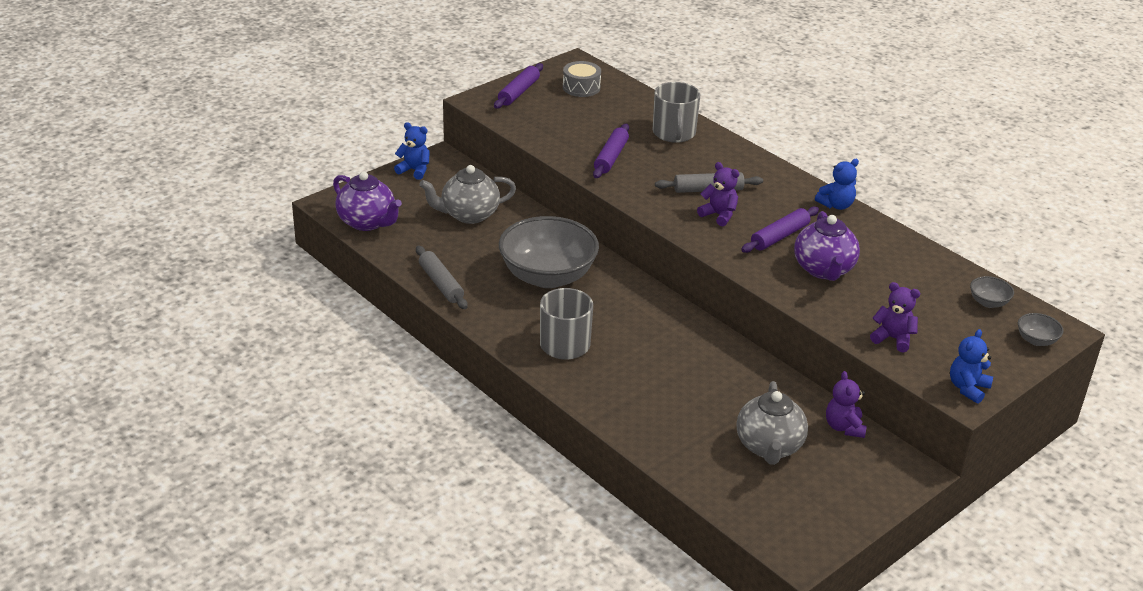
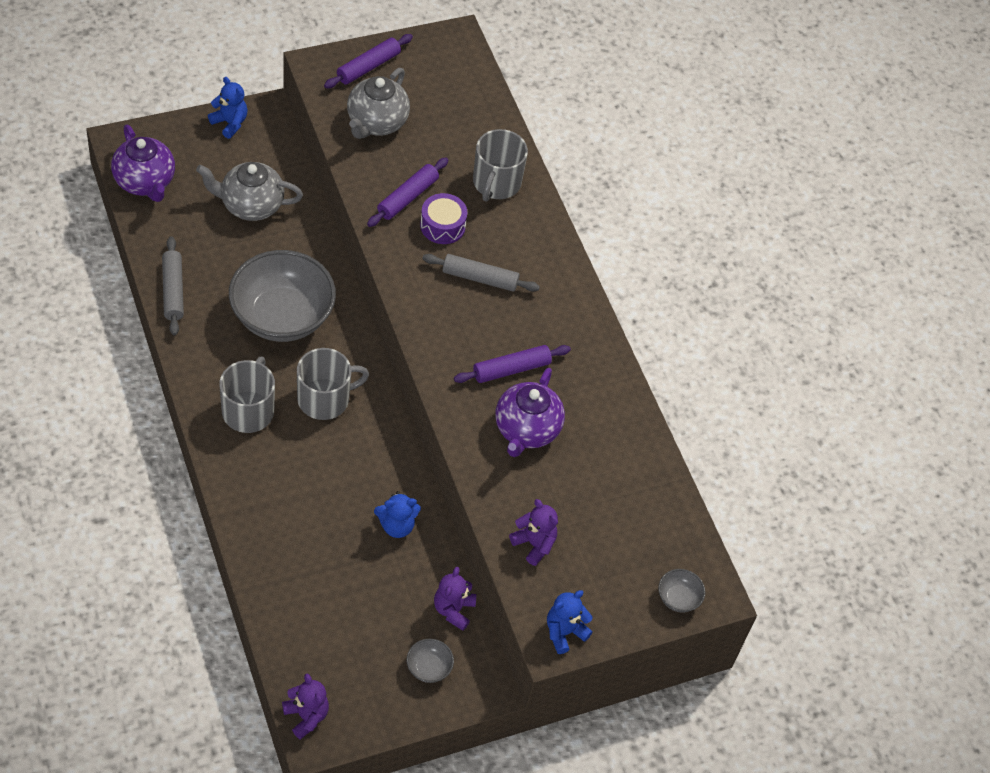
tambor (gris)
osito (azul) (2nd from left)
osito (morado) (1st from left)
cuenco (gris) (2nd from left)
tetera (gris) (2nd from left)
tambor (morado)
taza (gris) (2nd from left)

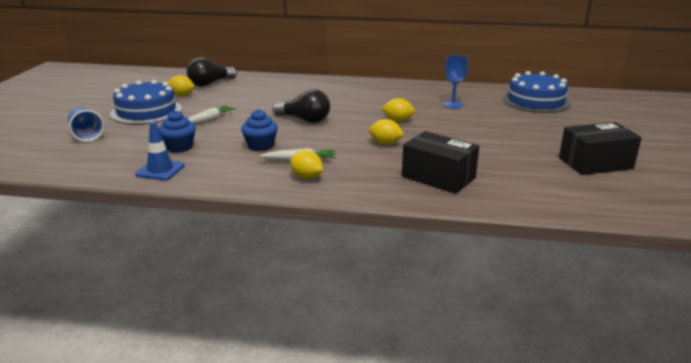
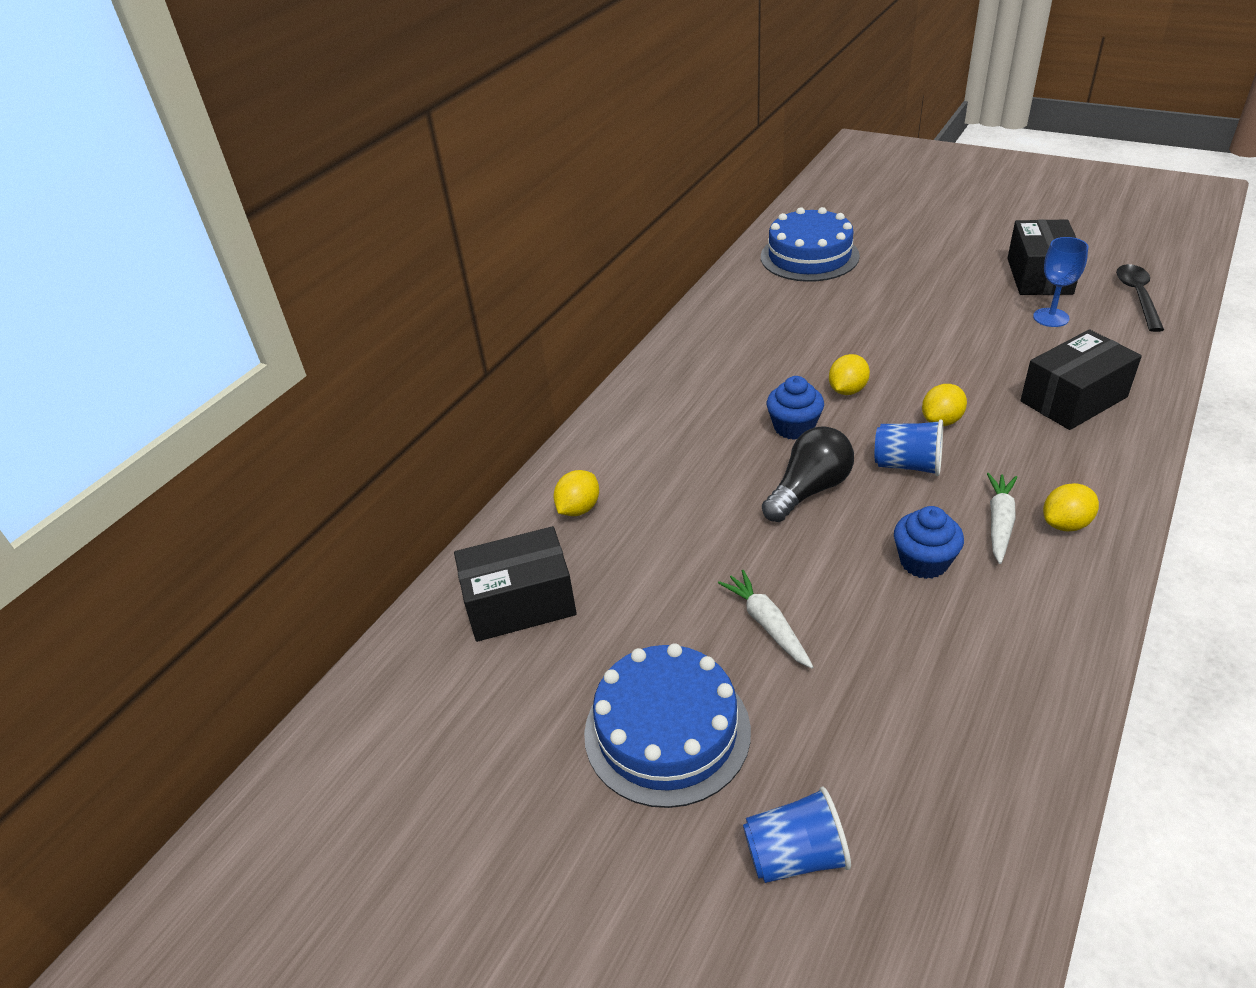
copa (azul)
caja (negro) (1st from left)
limón (amarillo) (1st from left)
magdalena (azul) (1st from left)
cono de tráfico (azul)
cuchara (negro)
vaso (azul) (2nd from left)

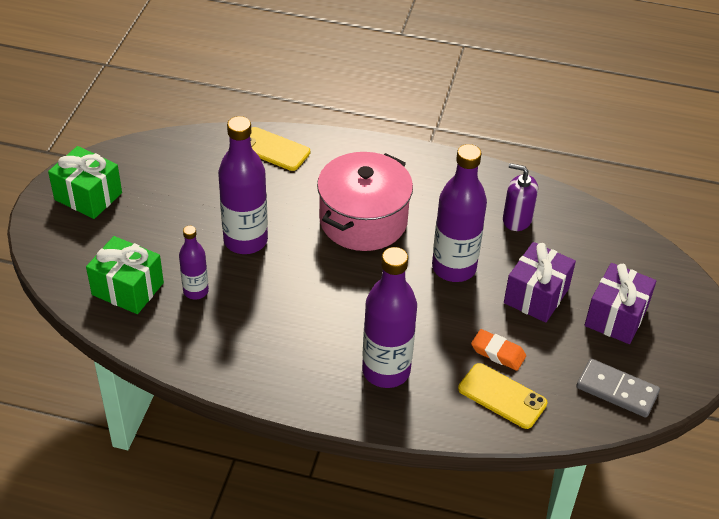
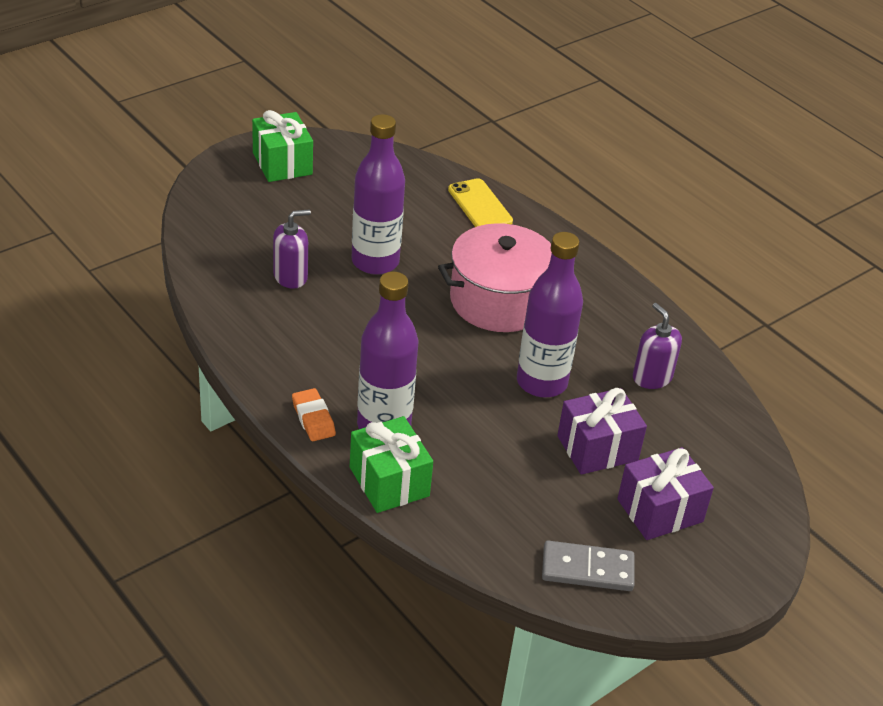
dispensador de jabón (morado) (1st from left)
regalo (verde) (2nd from left)
goma de borrar (naranja)
ficha de dominó (gris)
móvil (amarillo) (2nd from left in the first image)

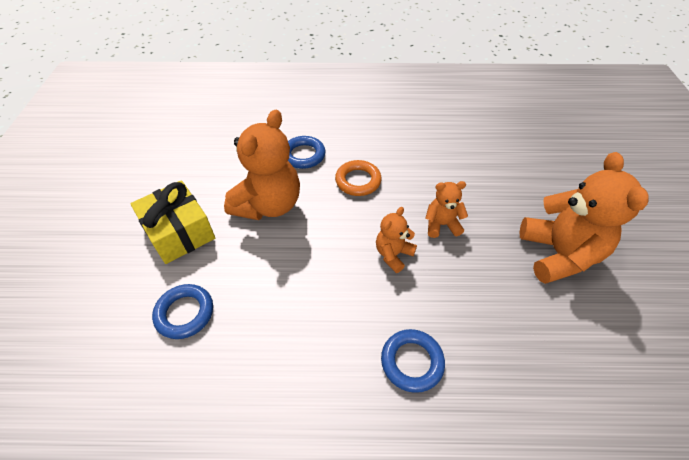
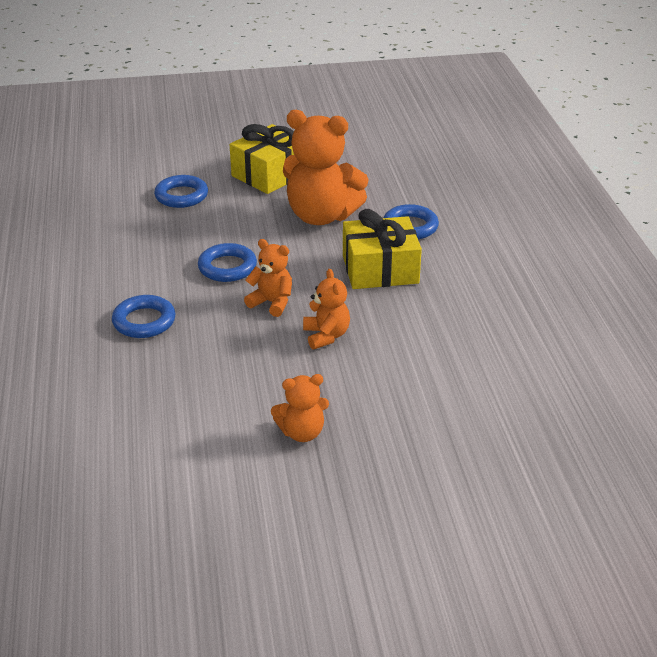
osito (naranja) (2nd from left)
regalo (amarillo) (2nd from left)
anillo (azul) (3rd from left)

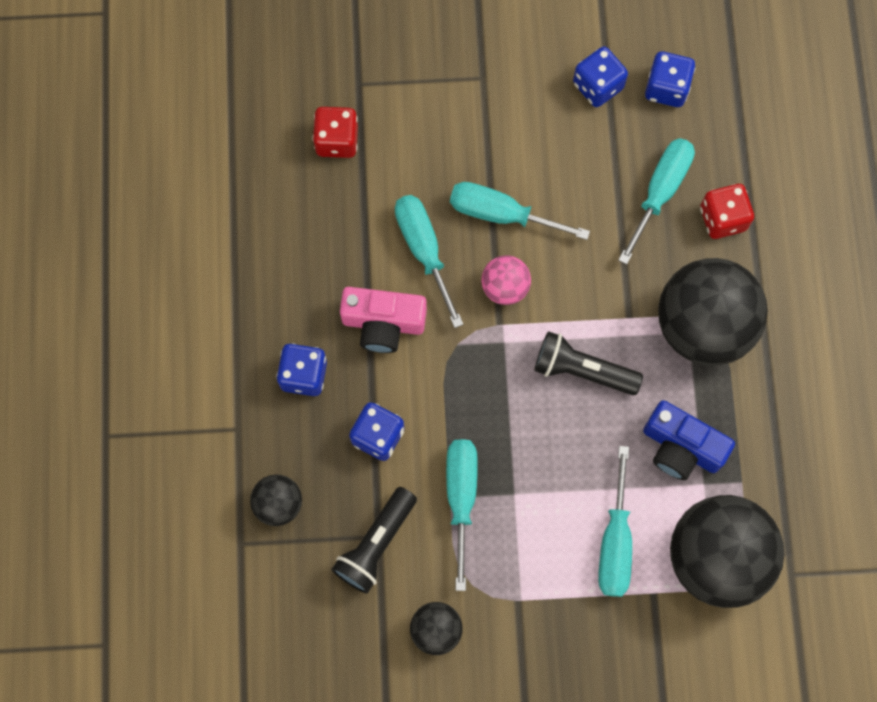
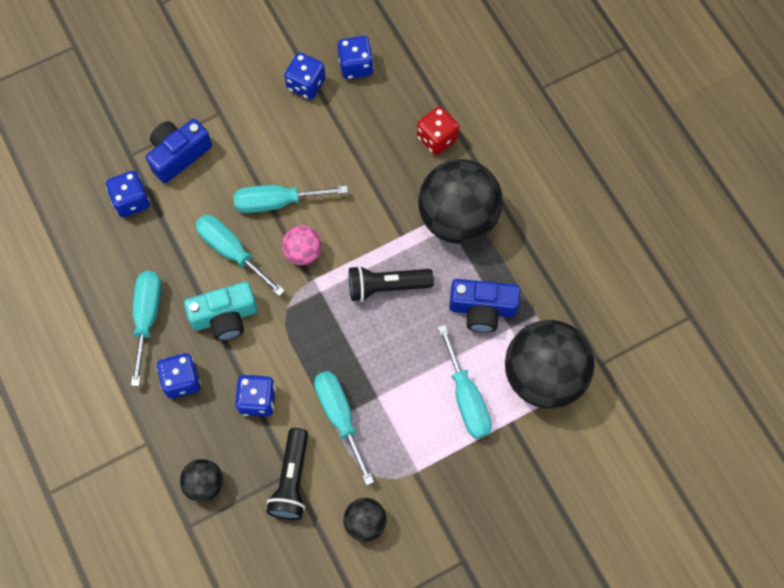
dado (azul) (1st from left)
destornillador (turquesa) (1st from left)
cámara (turquesa)
cámara (azul) (1st from left)

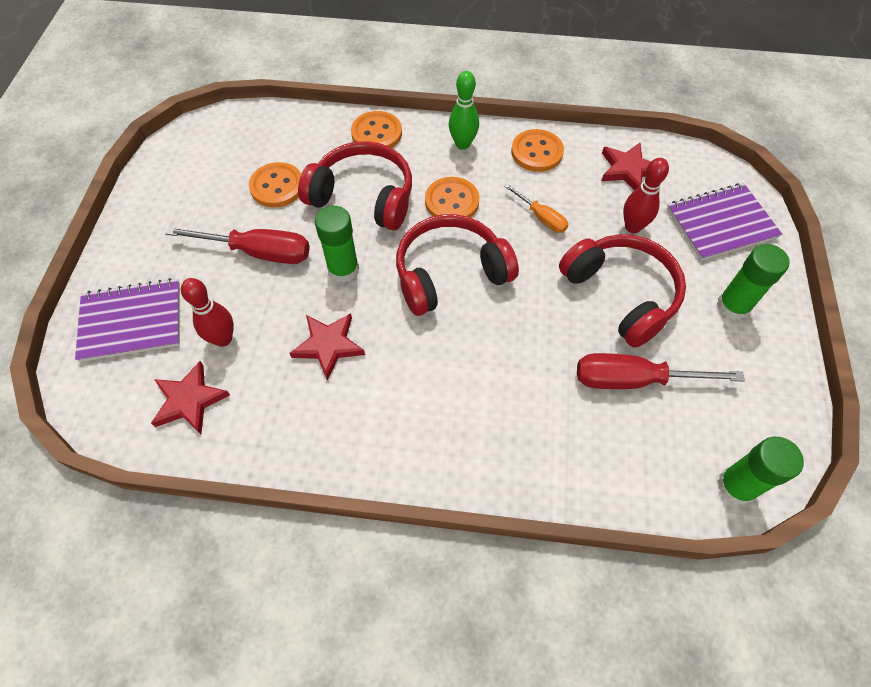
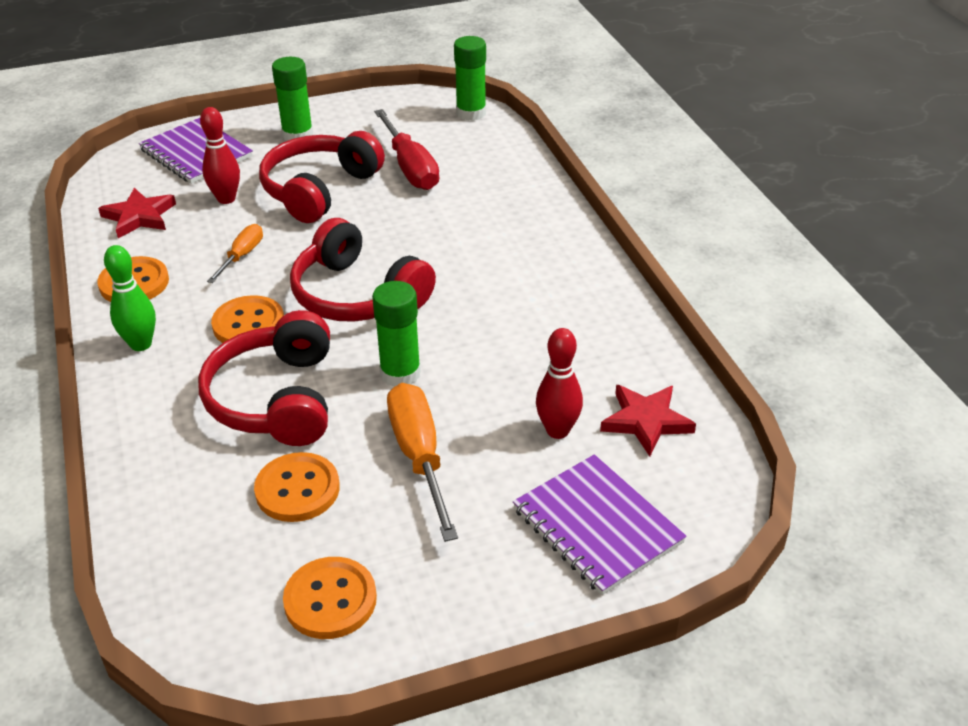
botón (naranja) (4th from left)
destornillador (naranja) (2nd from left)
estrella (rojo) (2nd from left in the first image)

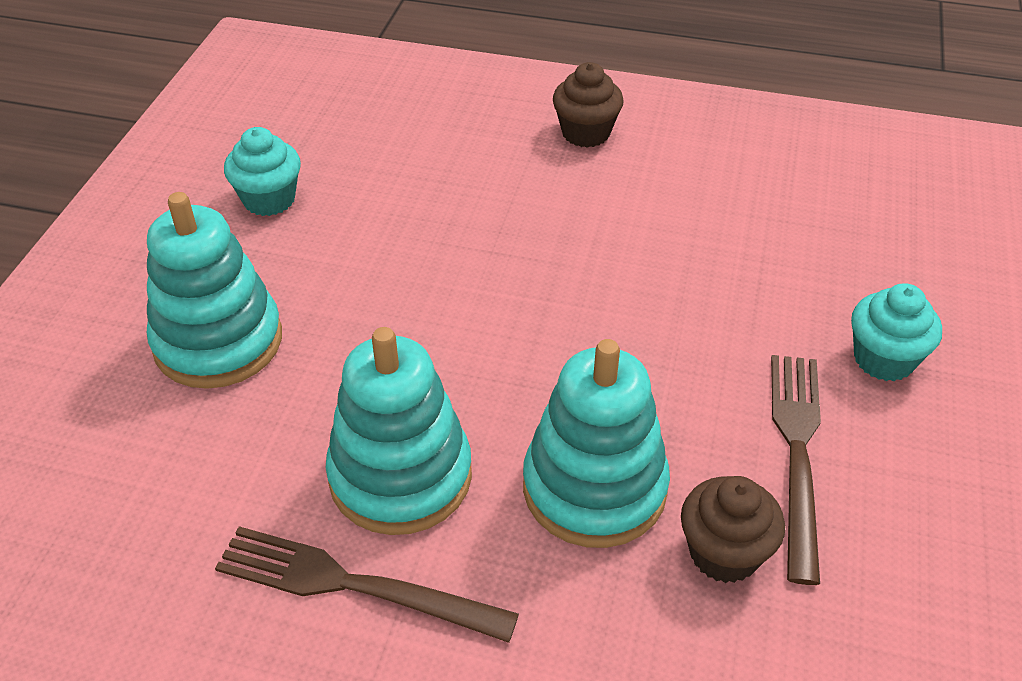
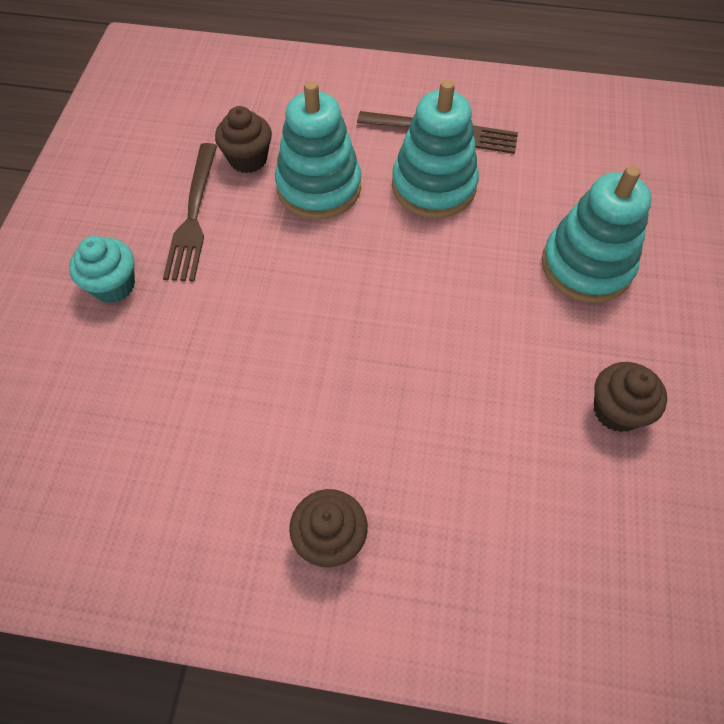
magdalena (marrón) (3rd from left)

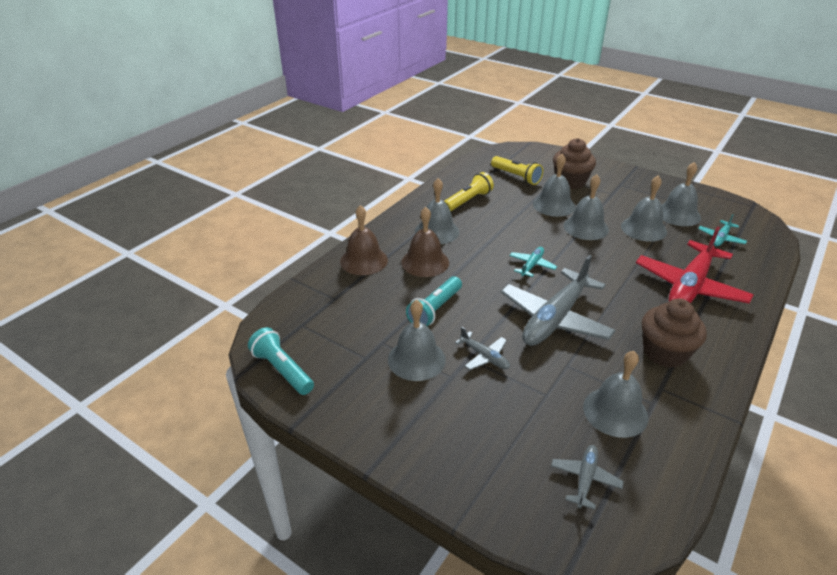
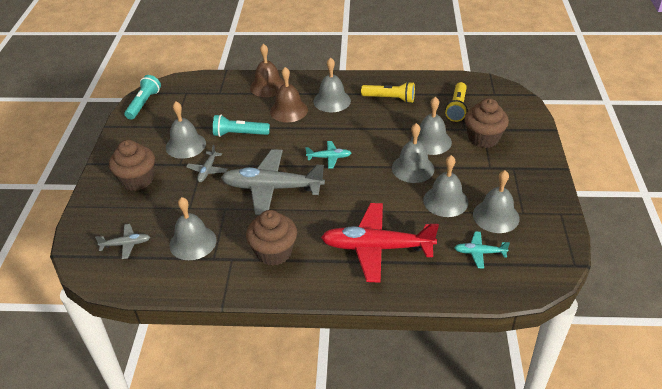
magdalena (marrón) (1st from left)

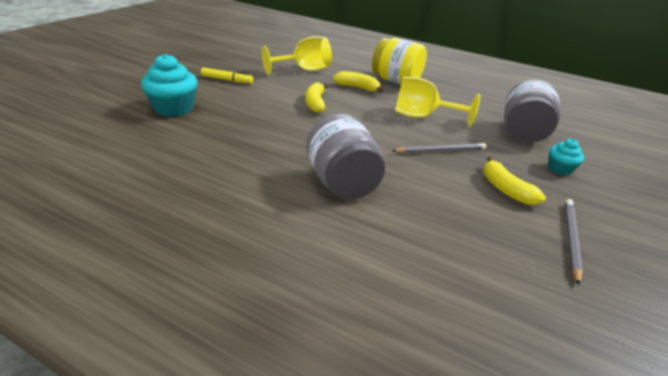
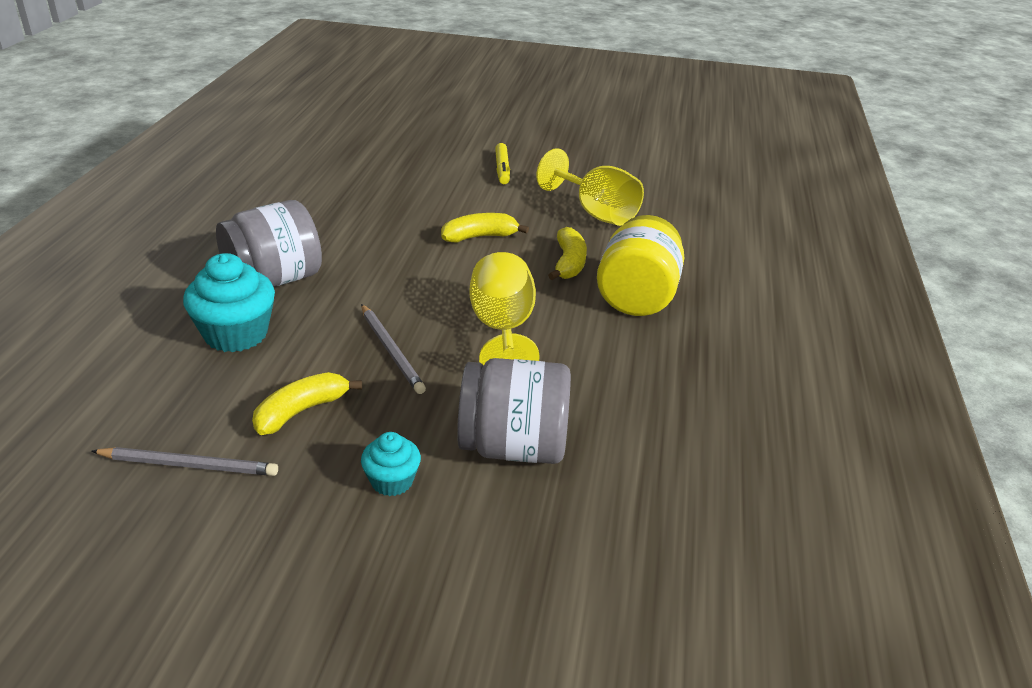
magdalena (turquesa) (1st from left)

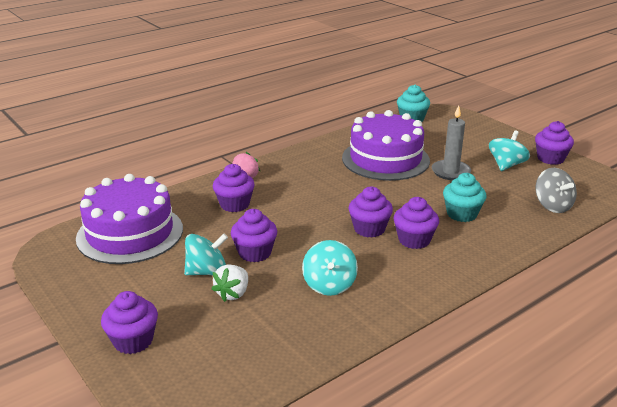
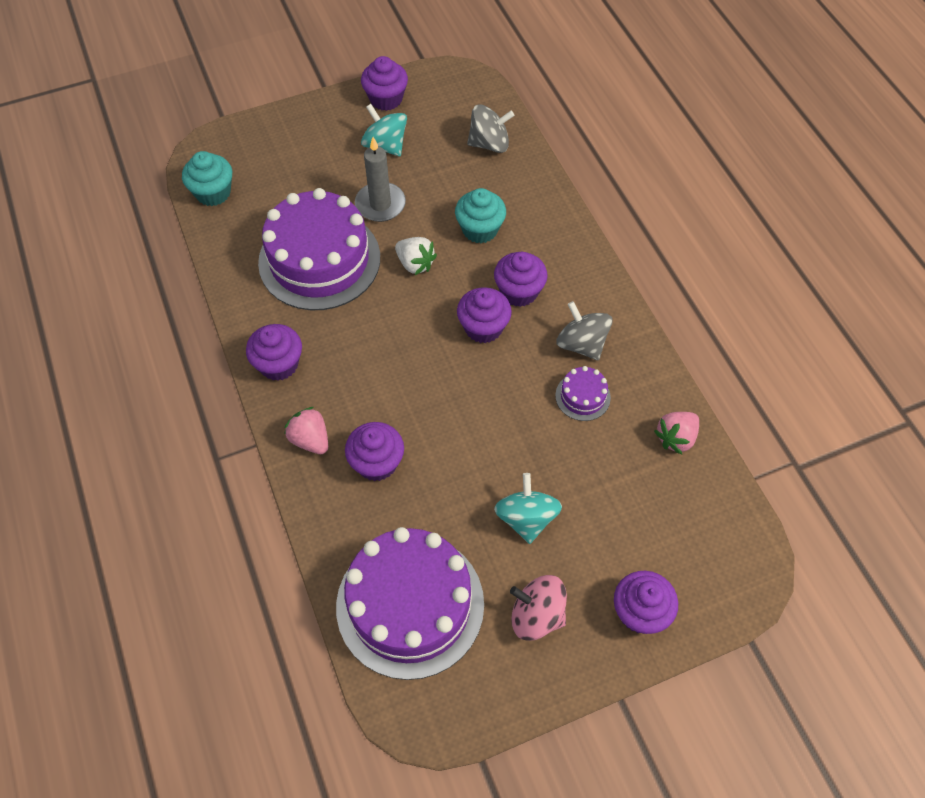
magdalena (morado) (1st from left)
tarta (morado) (3rd from left)
fresa (blanco)
peonza (gris) (2nd from left)
fresa (rosa) (2nd from left)
peonza (rosa)

